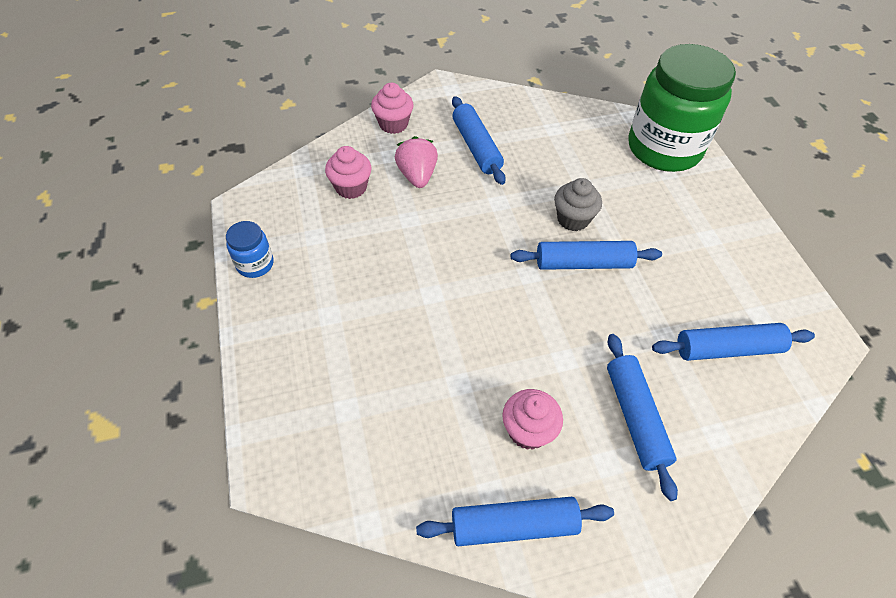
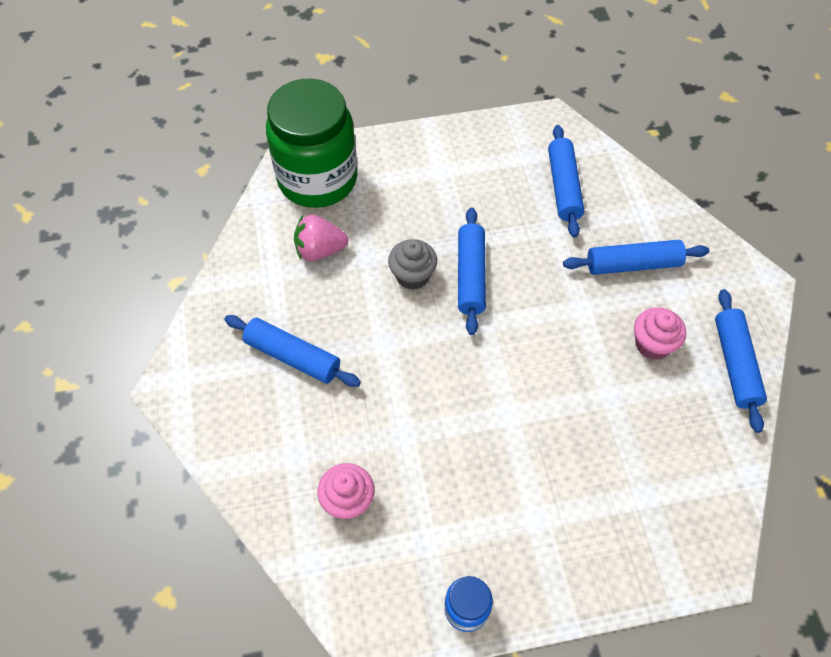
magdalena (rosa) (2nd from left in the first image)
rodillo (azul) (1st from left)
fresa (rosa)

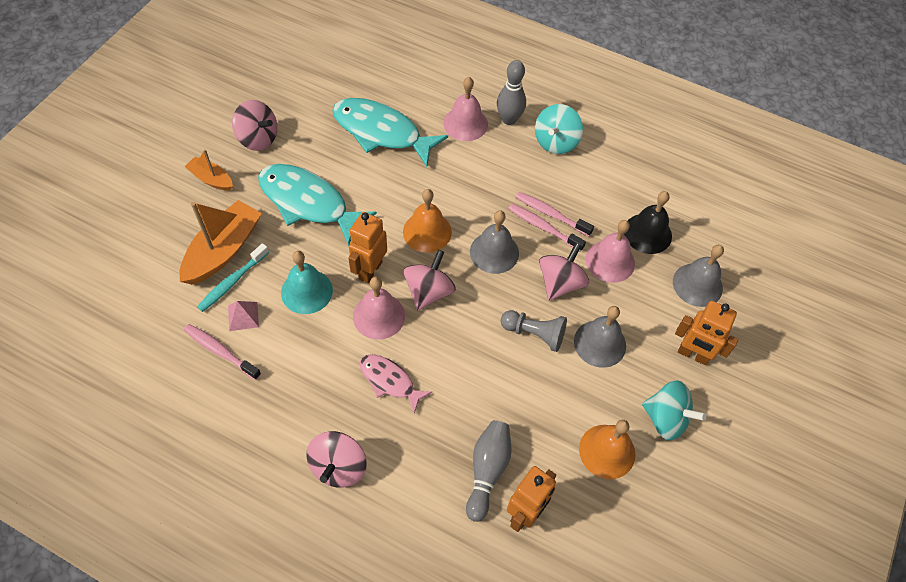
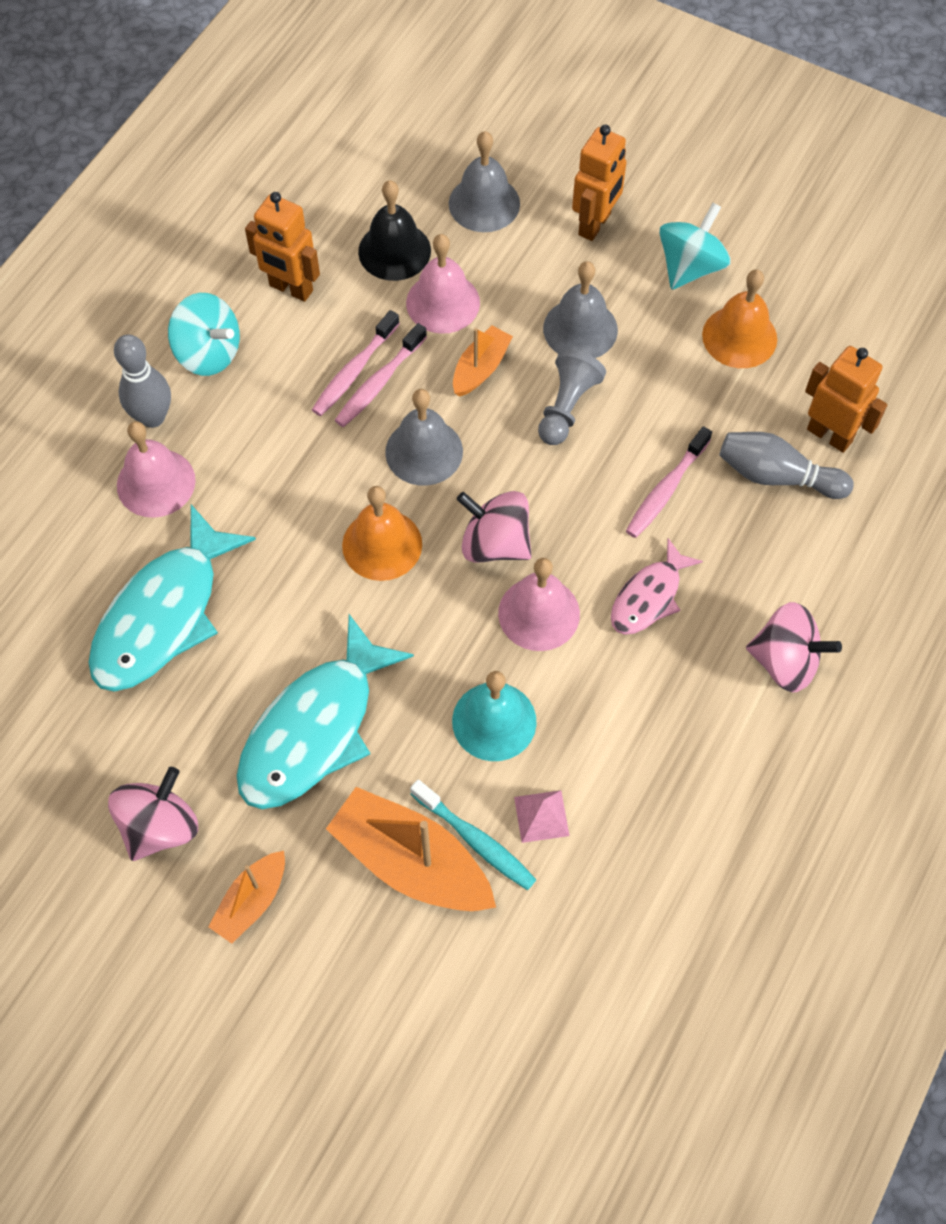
robot (naranja) (1st from left)
barco (naranja) (3rd from left)
cepillo de dientes (rosa) (3rd from left)

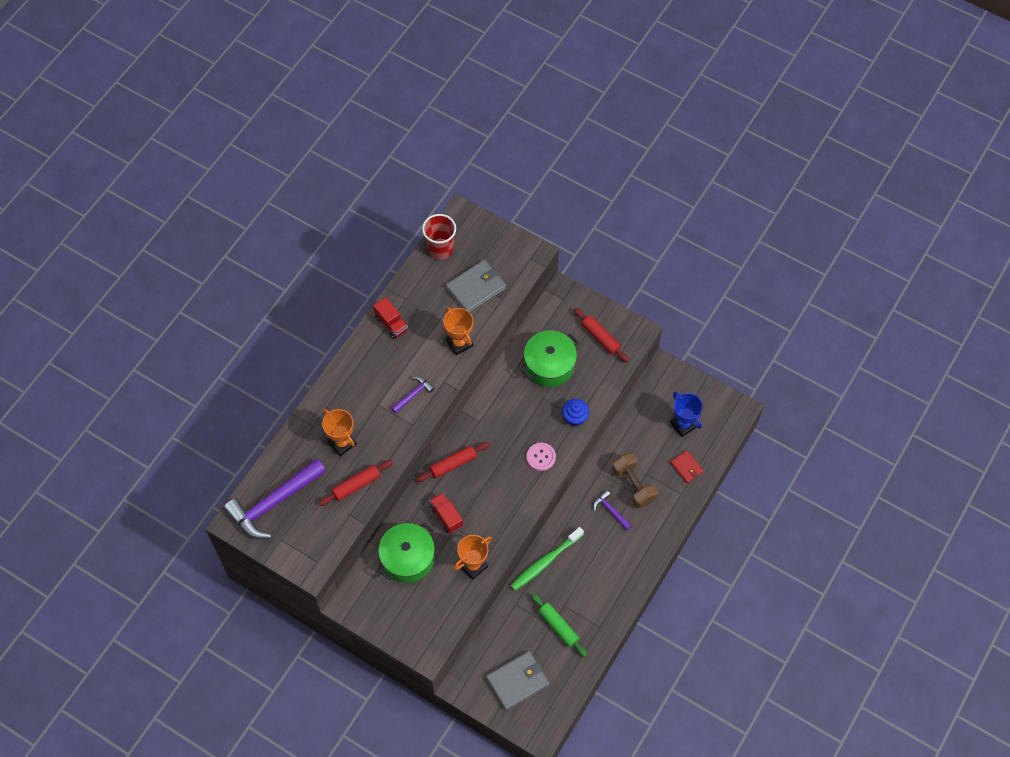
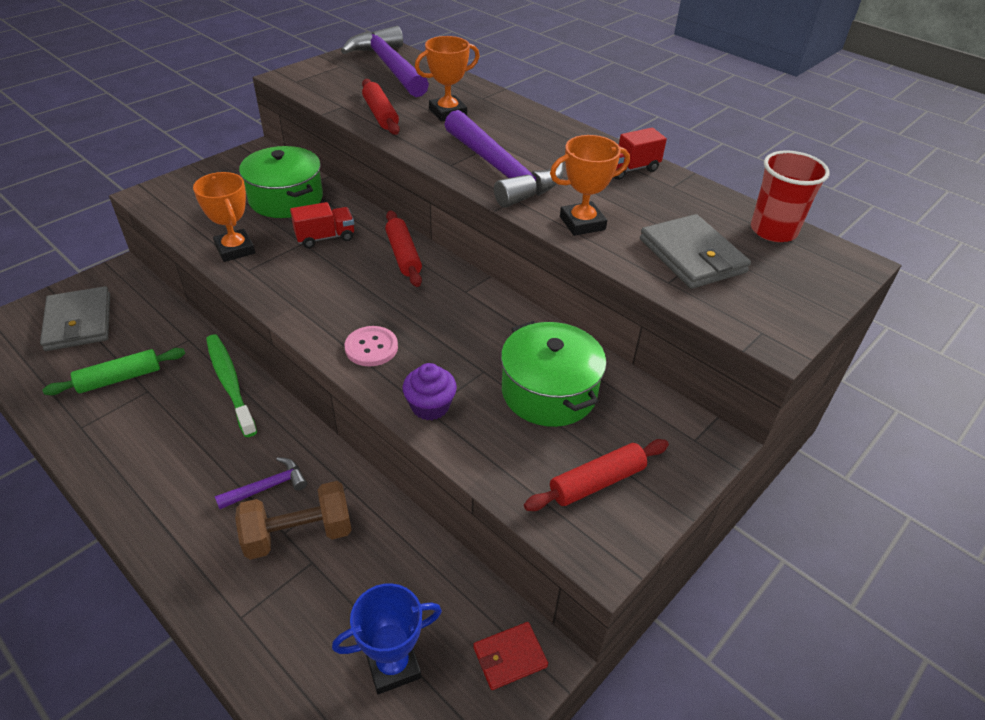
martillo (morado) (3rd from left)
magdalena (morado)
cartera (rojo)

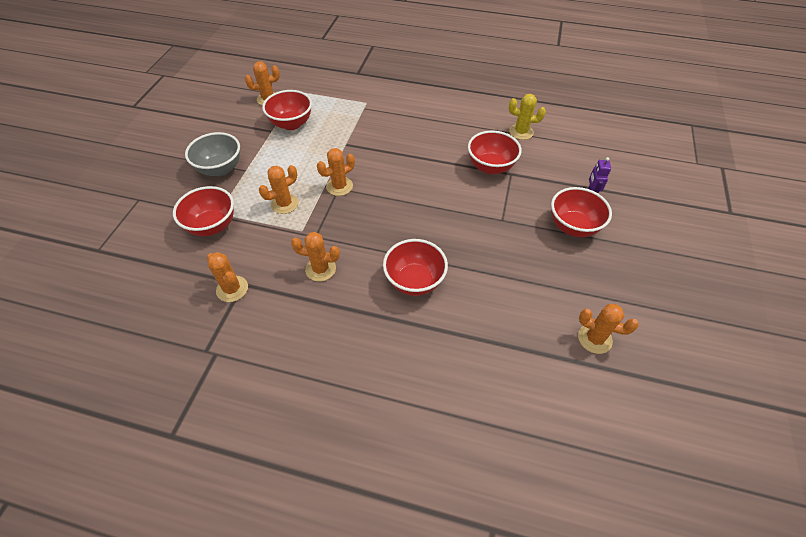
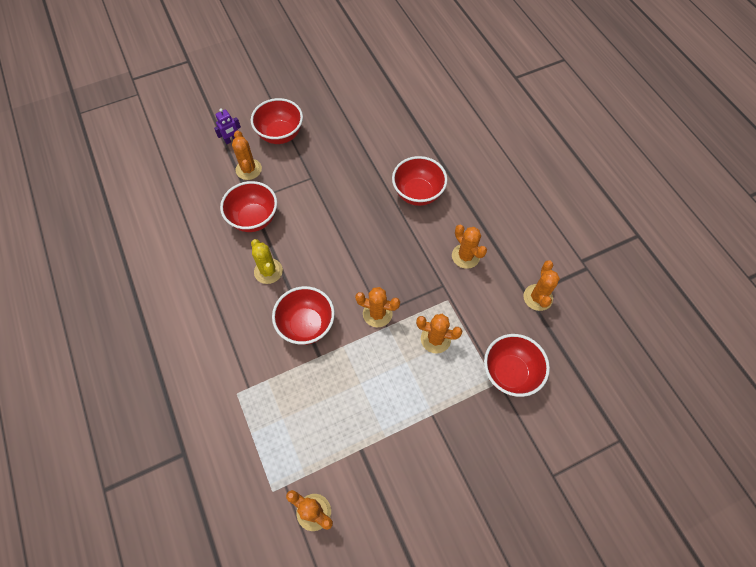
cuenco (rojo) (3rd from left)
cactus (amarillo)
cuenco (gris)
cactus (naranja) (1st from left)

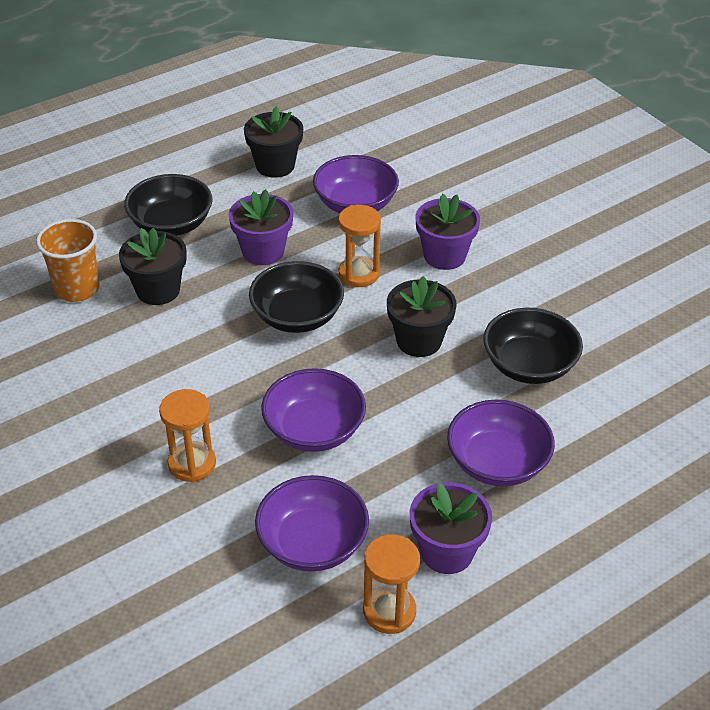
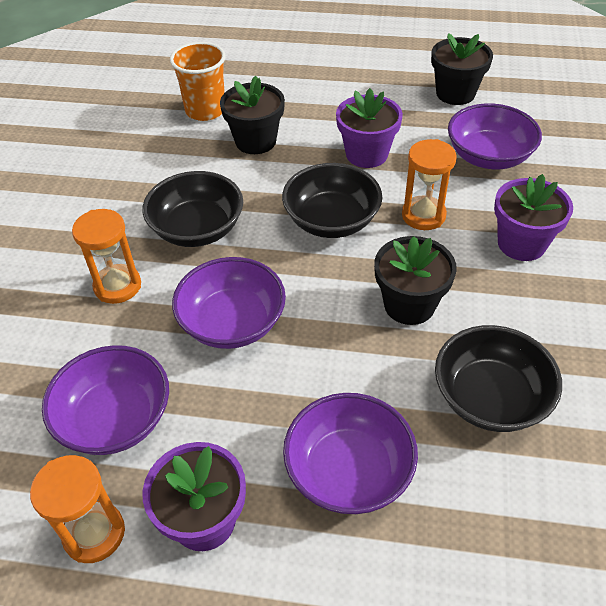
cuenco (negro) (1st from left)

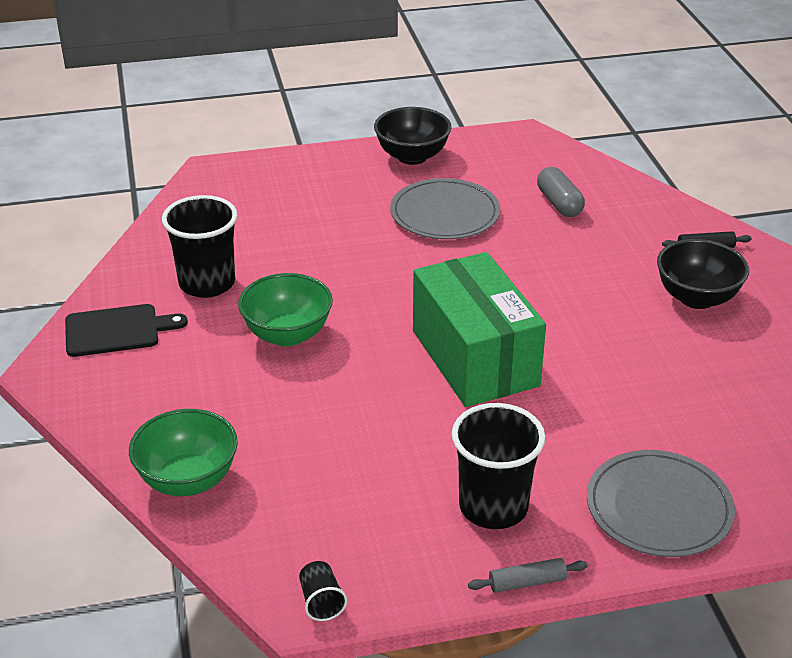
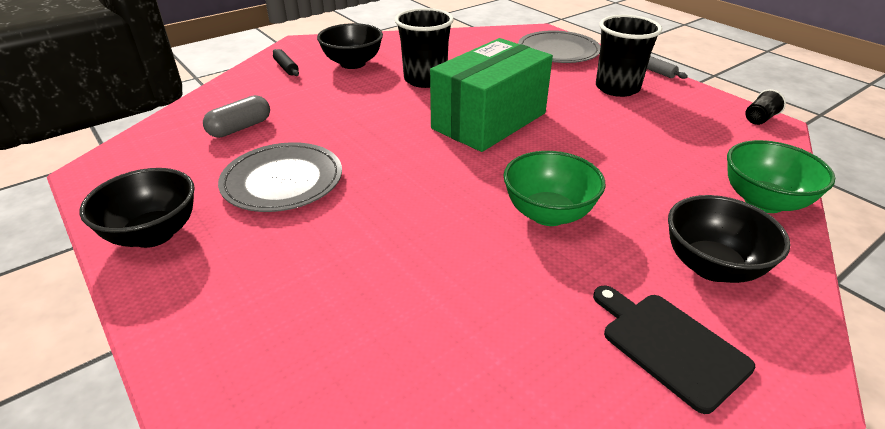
vaso (negro) (1st from left)
cuenco (negro) (3rd from left)

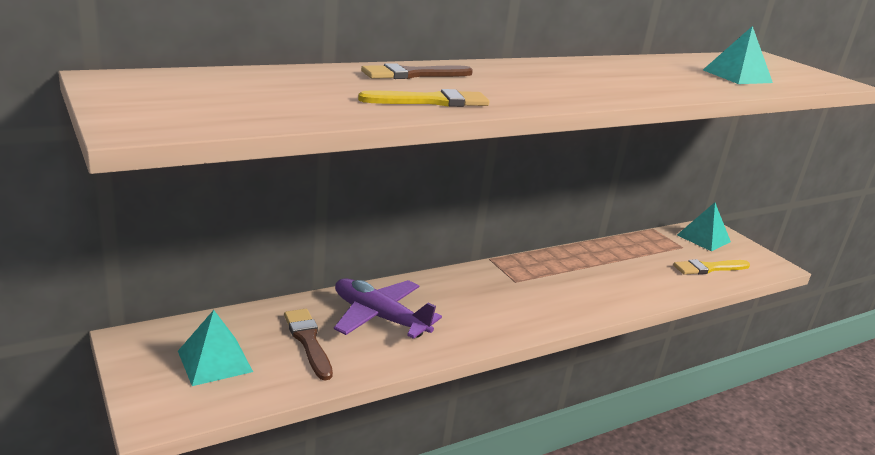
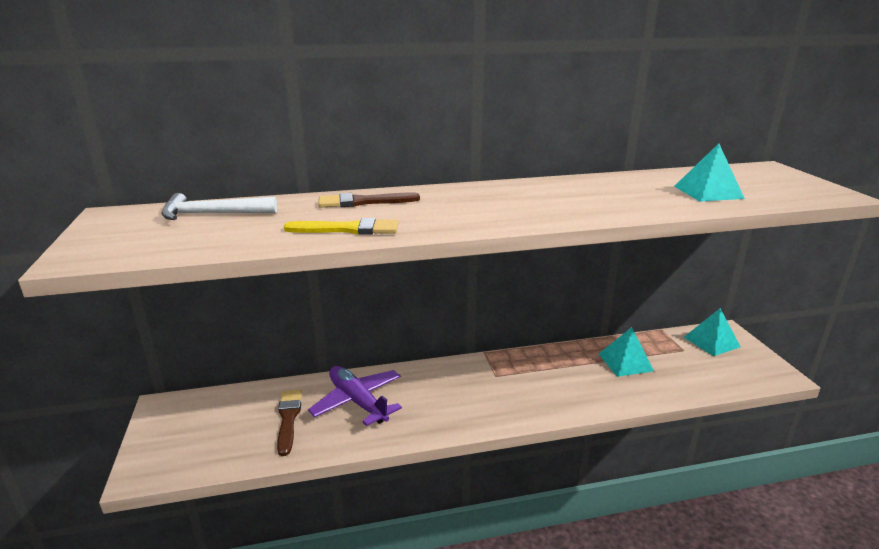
pincel (amarillo) (2nd from left in the first image)
pirámide (turquesa) (1st from left)
martillo (blanco)

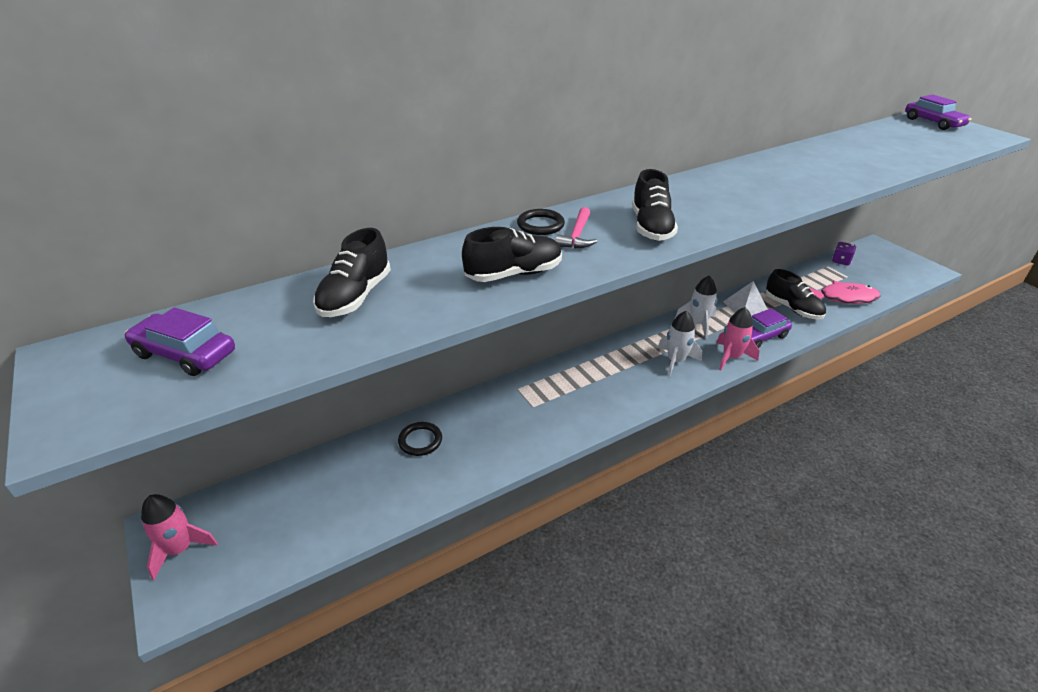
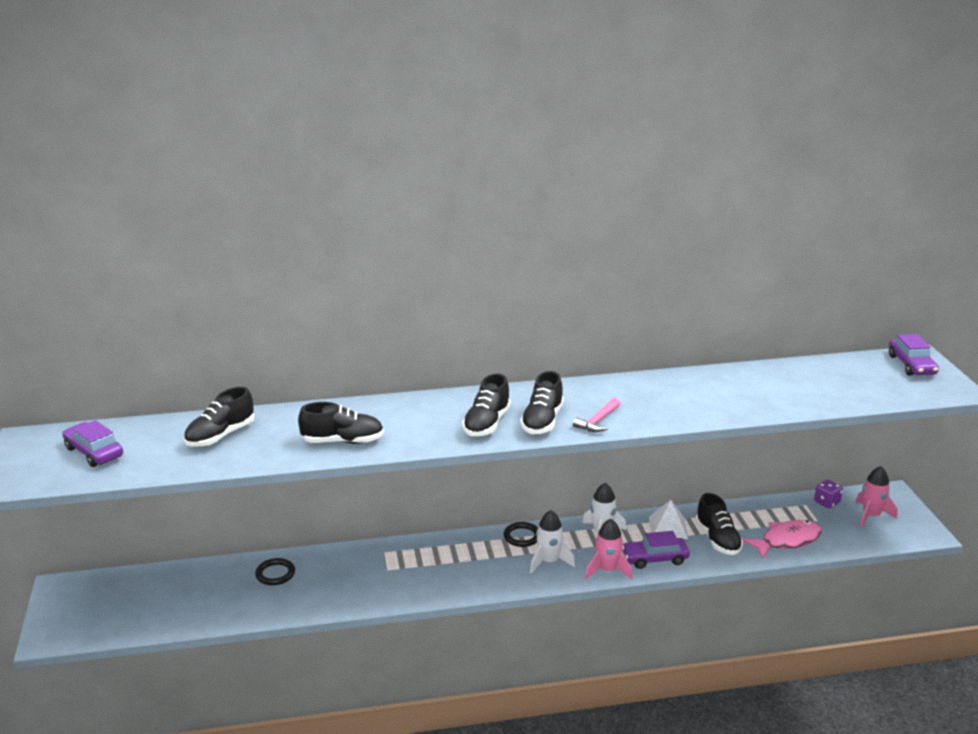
martillo (rosa)
anillo (negro) (2nd from left)
pez (rosa)
cohete (rosa) (2nd from left)
zapato (negro) (4th from left)

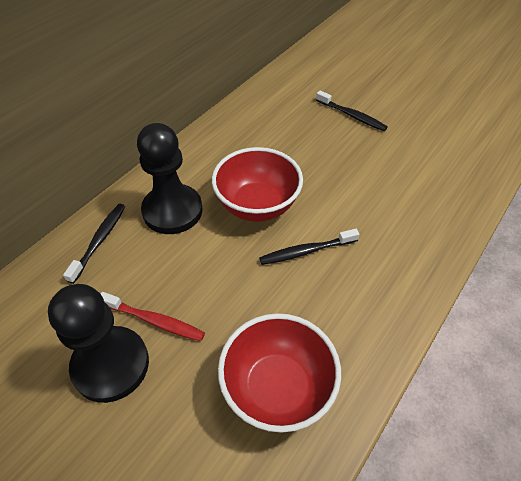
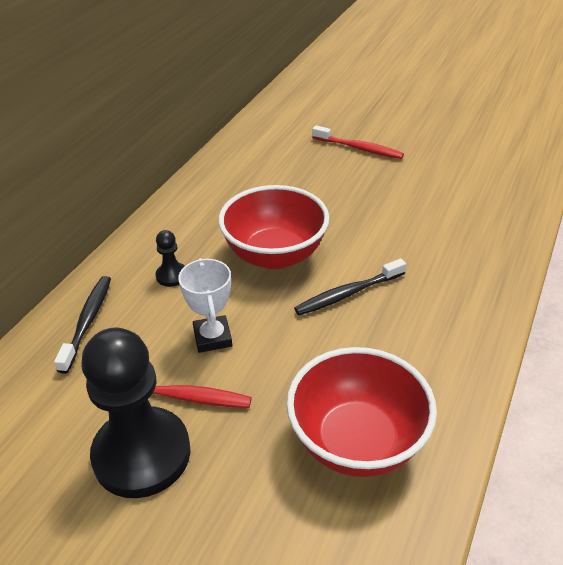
cepillo de dientes (rojo) (2nd from left)
peón (negro) (2nd from left)
trofeo (blanco)

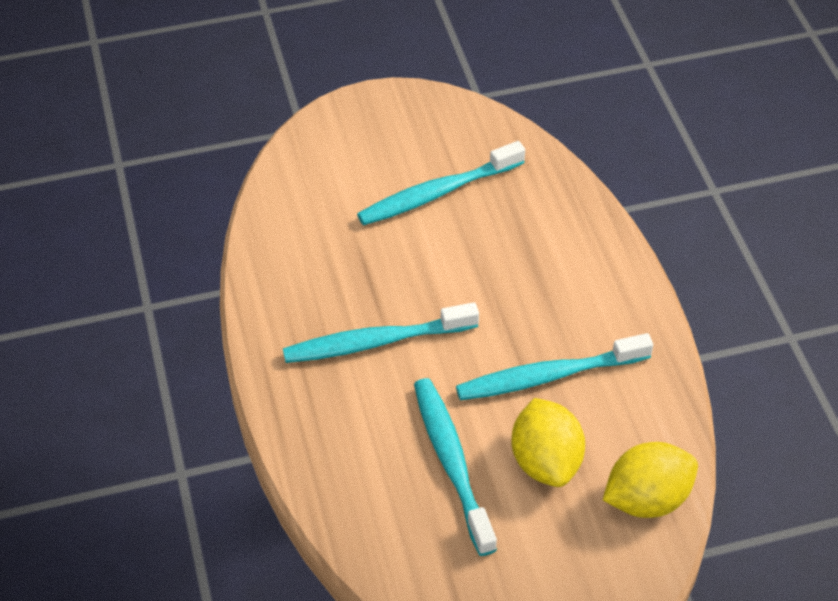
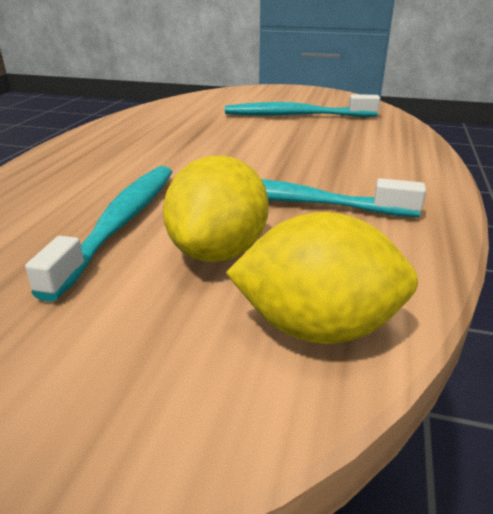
cepillo de dientes (turquesa) (1st from left in the first image)

